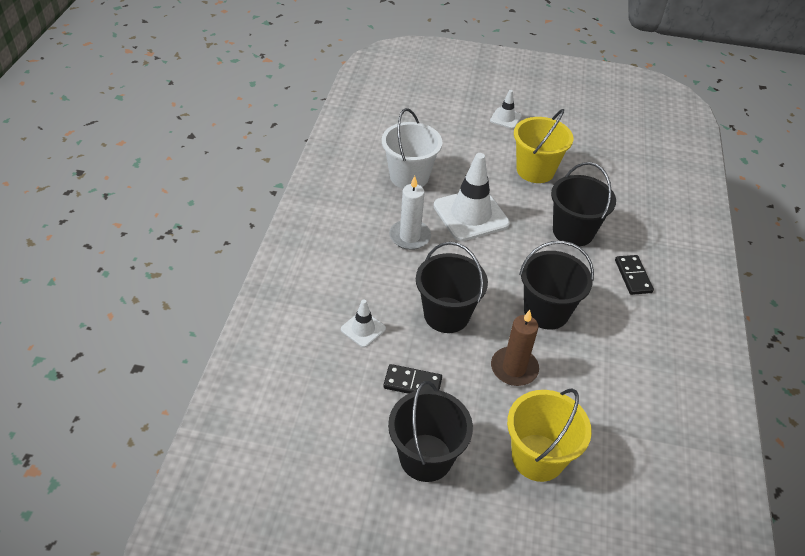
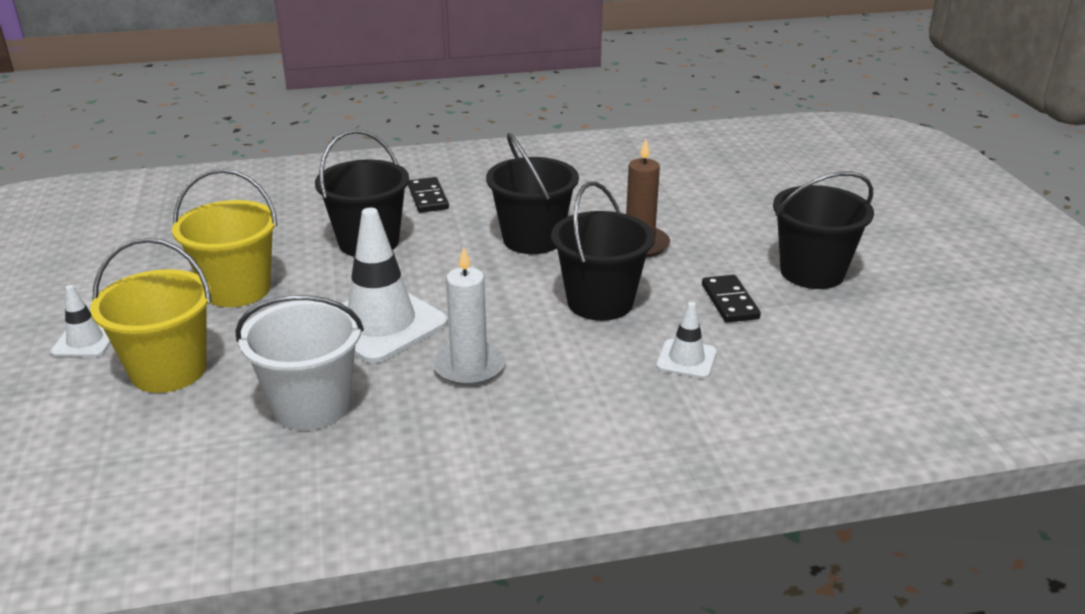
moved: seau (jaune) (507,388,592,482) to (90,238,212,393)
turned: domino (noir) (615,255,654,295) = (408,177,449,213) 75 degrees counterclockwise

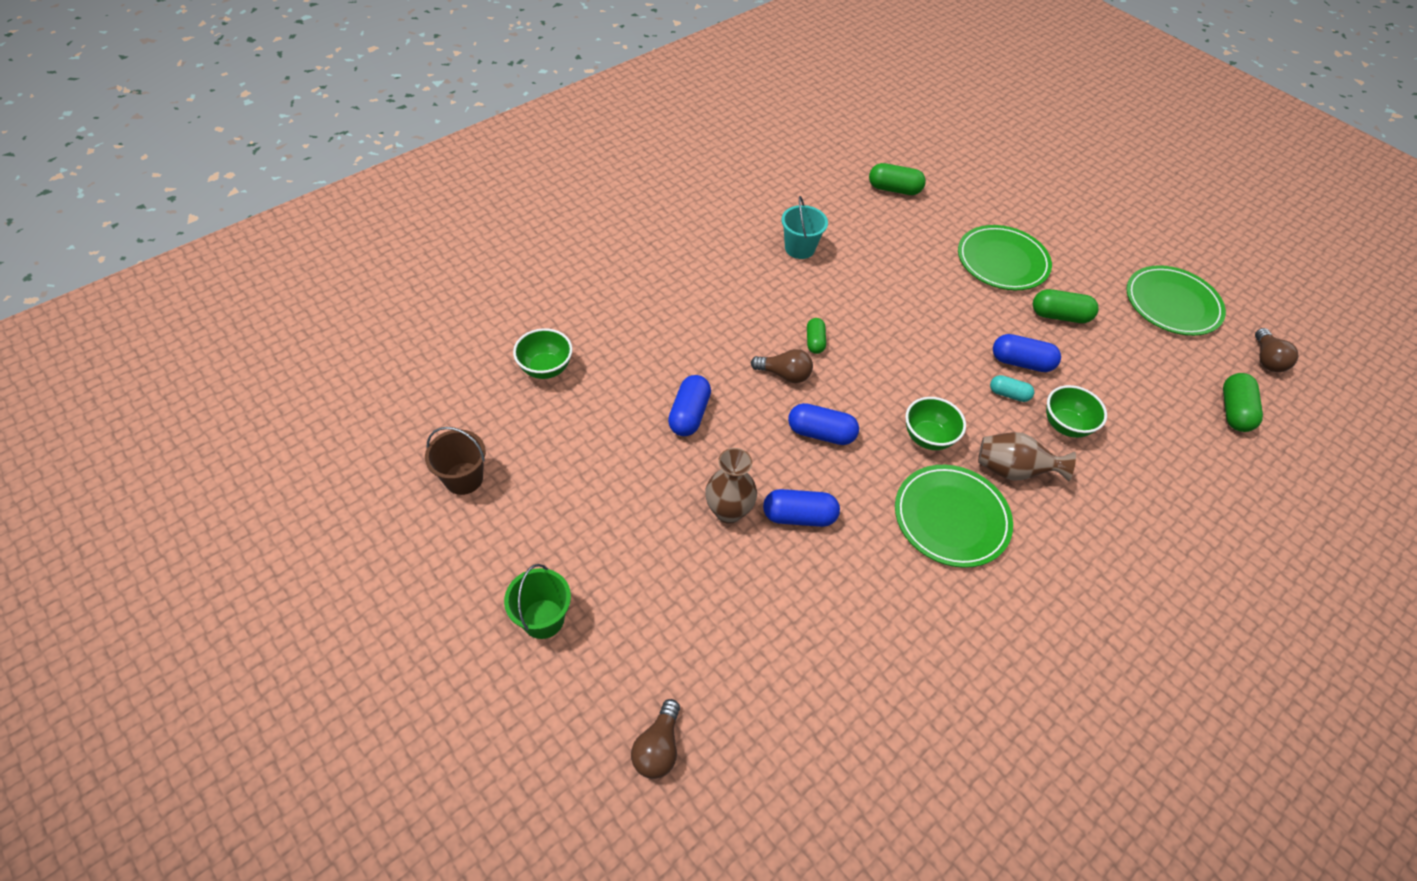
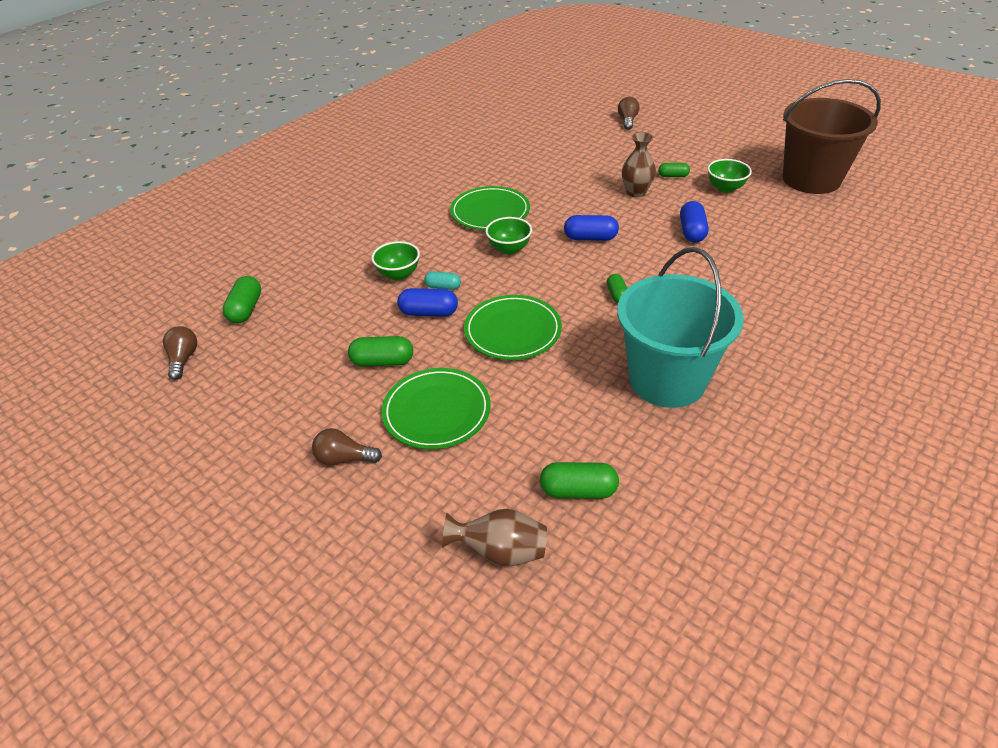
removed: seau (vert) (504,564,571,639); gélule (bleu) (763,489,840,527)
added: gélule (vert) (658,163,690,177)
moved: ampoule (marron) (751,349,813,383) to (312,428,382,466); vase (marron) (978,432,1076,482) to (442,509,547,566); assiette (vert) (1126,265,1226,336) to (464,295,562,360); bol (vert) (513,328,573,379) to (707,159,752,193)
resized: seau (turquoise) (781,196,828,259) = (617,247,744,408) x2.20; seau (marron) (425,427,486,495) = (783,79,881,194) x2.20

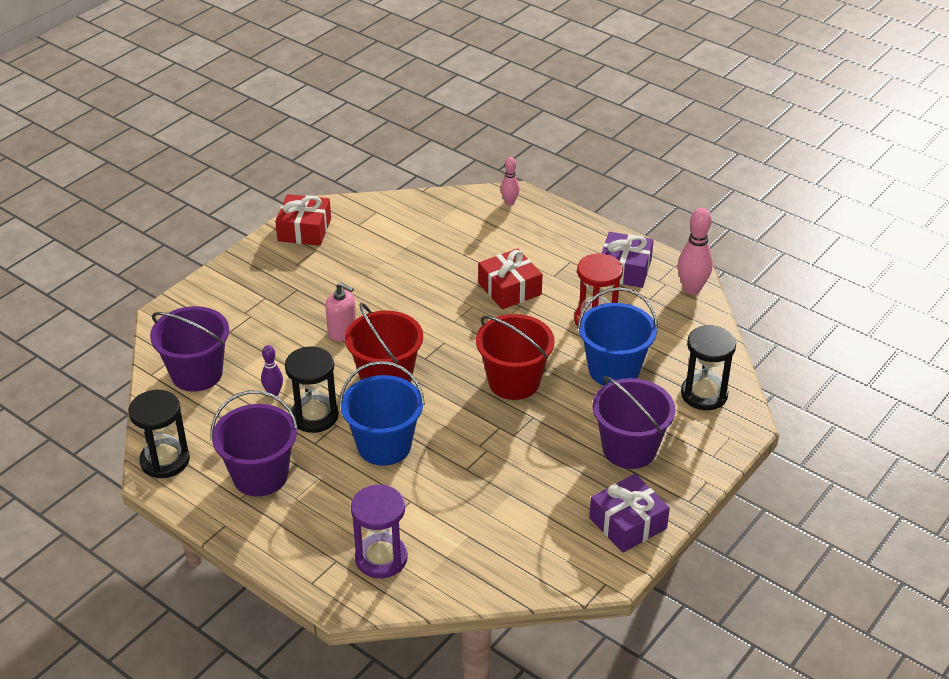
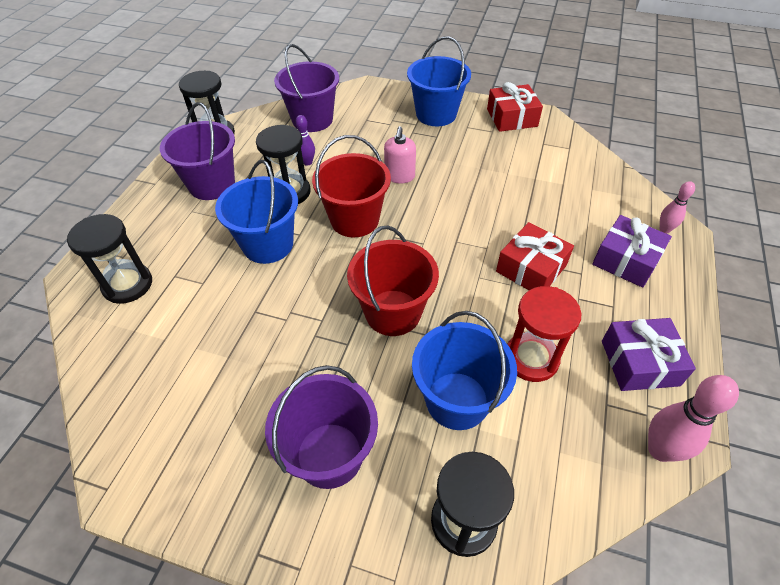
added: seau (bleu) (407,36,471,126)
moved: cadeau (violet) (589,474,670,552) to (592,215,672,288)
recoloured: sablier (violet) (351,484,408,578) to sablier (noir) (67,214,152,304)

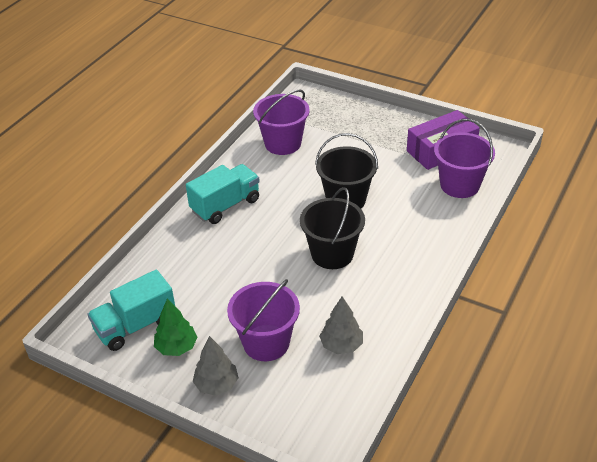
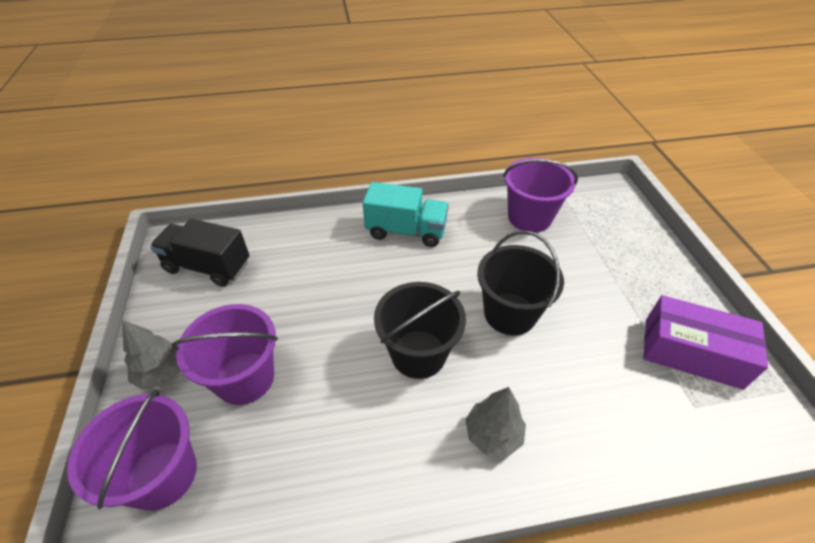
removed: arbre (vert) (154,299,197,356)
moved: seau (violet) (434,119,495,198) to (67,389,197,511); arbre (gris) (319,296,363,354) to (465,387,526,457)
recoloured: camion (turquoise) (87,270,175,351) to camion (noir) (150,219,249,287)

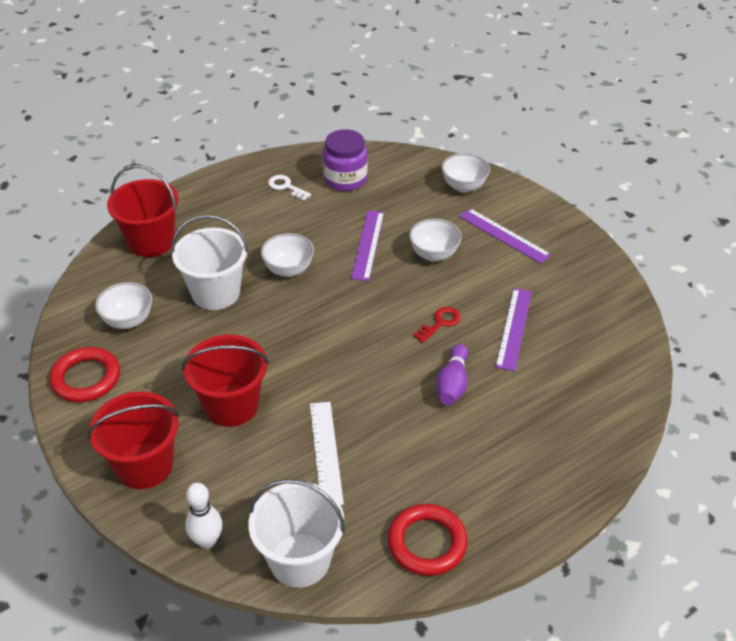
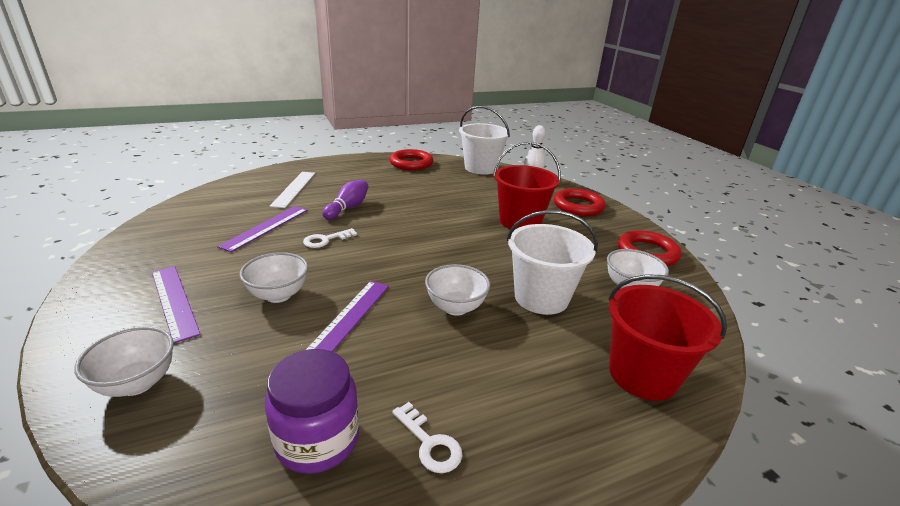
moved: règle (blanc) (310,402,344,505) to (269,172,315,208)
replaced: seau (rouge) (87,392,179,489) to anneau (rouge) (554,188,606,216)
recoloured: clé (rouge) (413,307,461,343) to clé (blanc) (303,228,357,248)

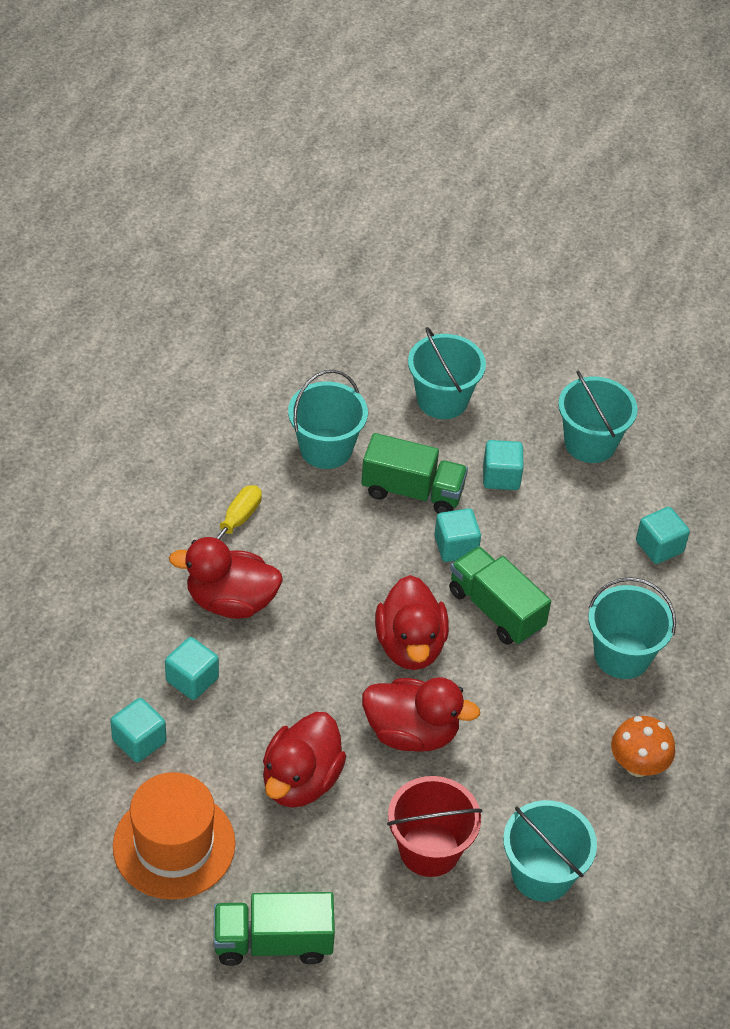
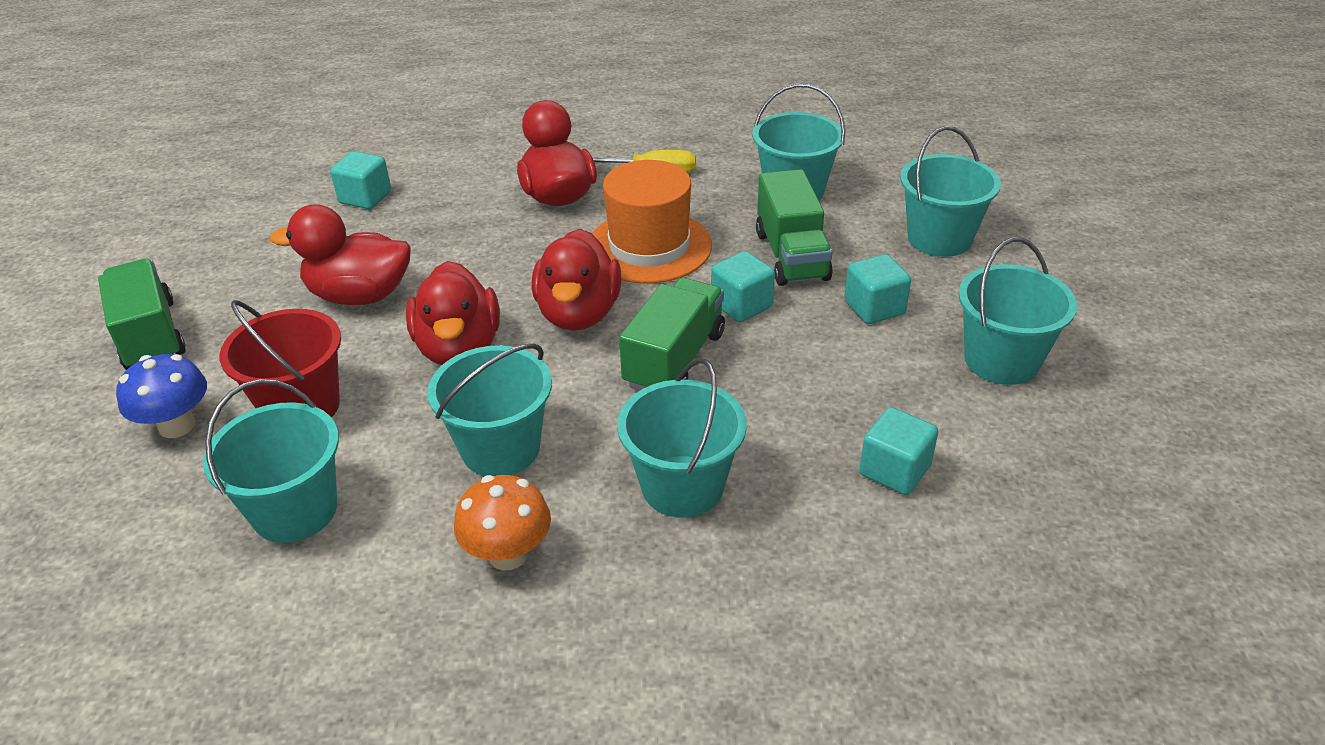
removed: cube (turquoise) (165,637,219,700)
added: champignon (bleu) (116,354,207,438); seau (turquoise) (427,343,552,476)
moved: chapeau (orange) (113,772,235,900) to (592,160,712,283)
turned: canard (rouge) (375,575,449,670) = (532,229,621,331) 60 degrees counterclockwise

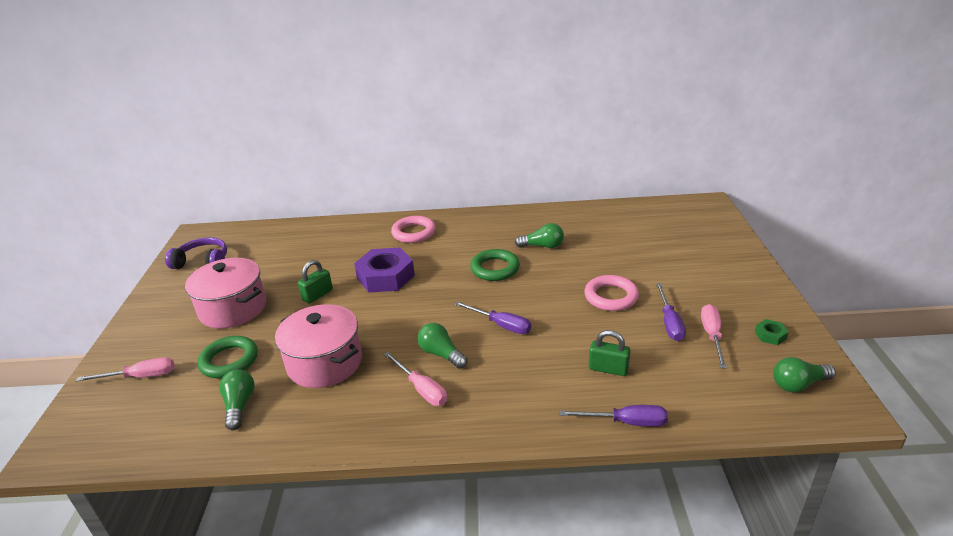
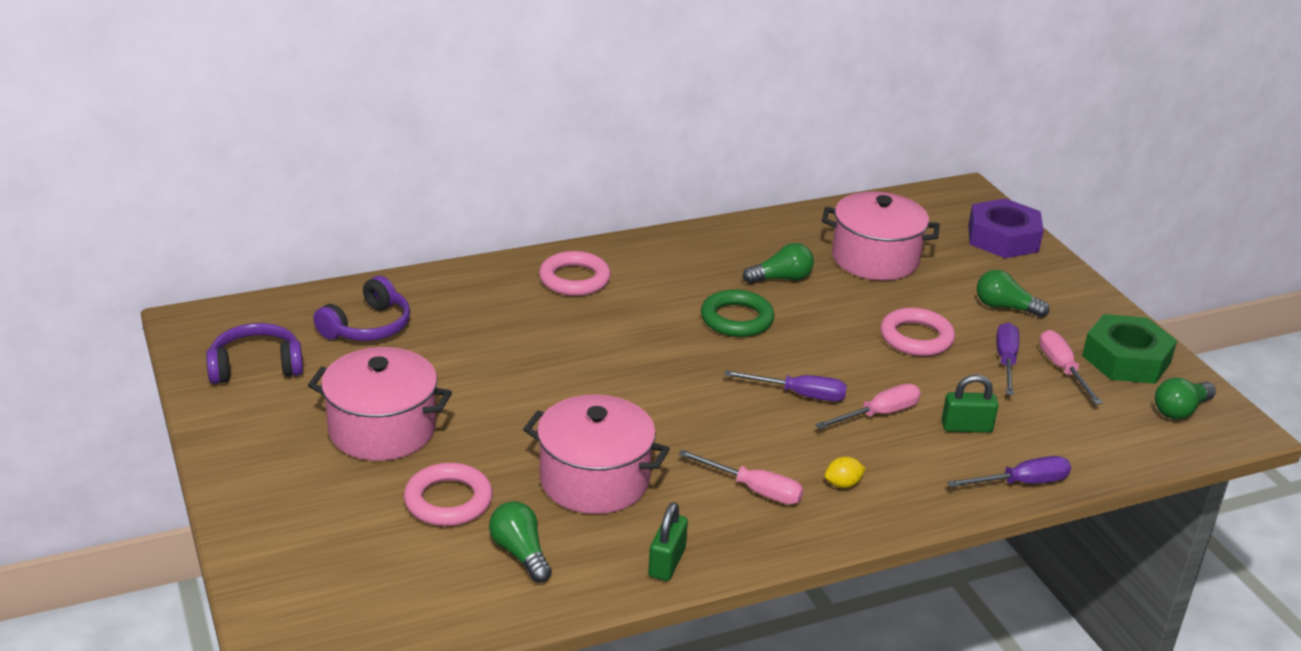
added: casque audio (violet) (313,276,410,341); marmite (rose) (822,192,940,280); citron (jaune) (825,457,866,488)
moved: cadenas (vert) (298,260,333,304) to (648,502,688,581); tournevis (rose) (76,357,174,382) to (815,384,921,429); écrou (violet) (354,248,415,292) to (968,198,1044,258); ampoule (vert) (418,323,468,369) to (977,270,1049,318)
recoloured: anneau (vert) (198,336,258,378) to anneau (rose) (404,463,493,526)
turned: tournevis (violet) (656,284,686,341) = (996,322,1019,395) 150 degrees counterclockwise
resized: écrou (vert) (755,319,789,345) = (1082,314,1177,384) x2.33

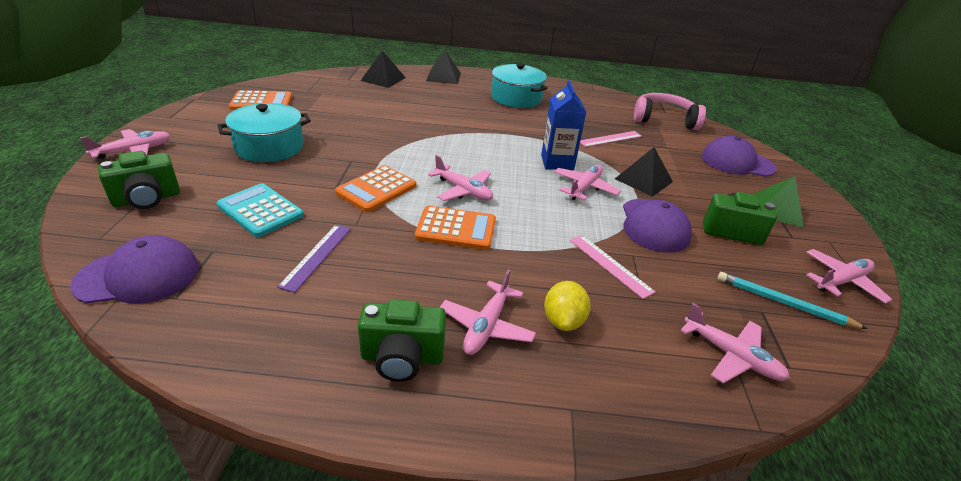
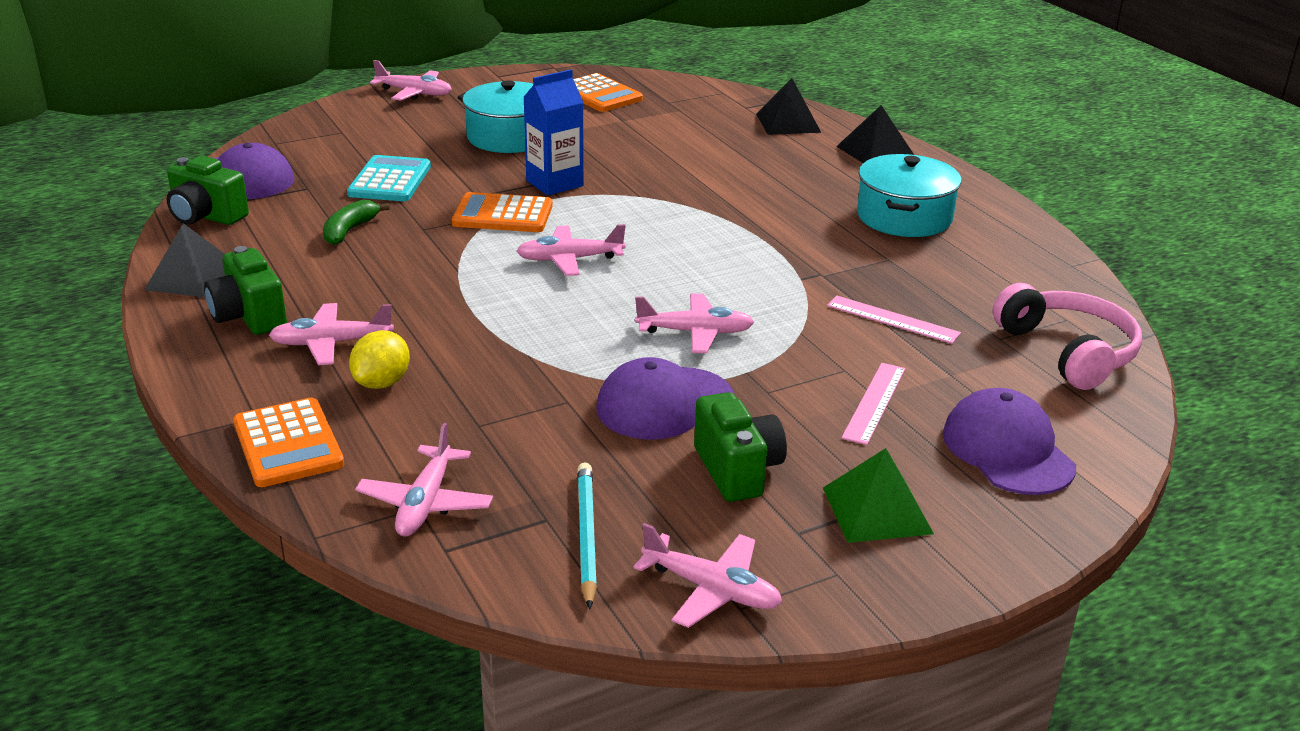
moved: pyramide (noir) (615,147,673,197) to (144,223,225,298); appareil photo (vert) (98,151,180,209) to (167,156,249,225); calculatrice (orange) (415,206,496,250) to (233,398,344,487); brique de lait (bleu) (541,80,587,170) to (523,70,584,196); règle (rose) (570,235,655,299) to (841,363,906,445)
replaced: règle (violet) (277,225,351,293) to banane (vert) (323,200,390,245)
turned: citron (jaune) (544,281,591,331) = (349,330,410,389) 45 degrees counterclockwise; avion (rose) (428,155,493,201) = (517,224,626,276) 75 degrees clockwise

